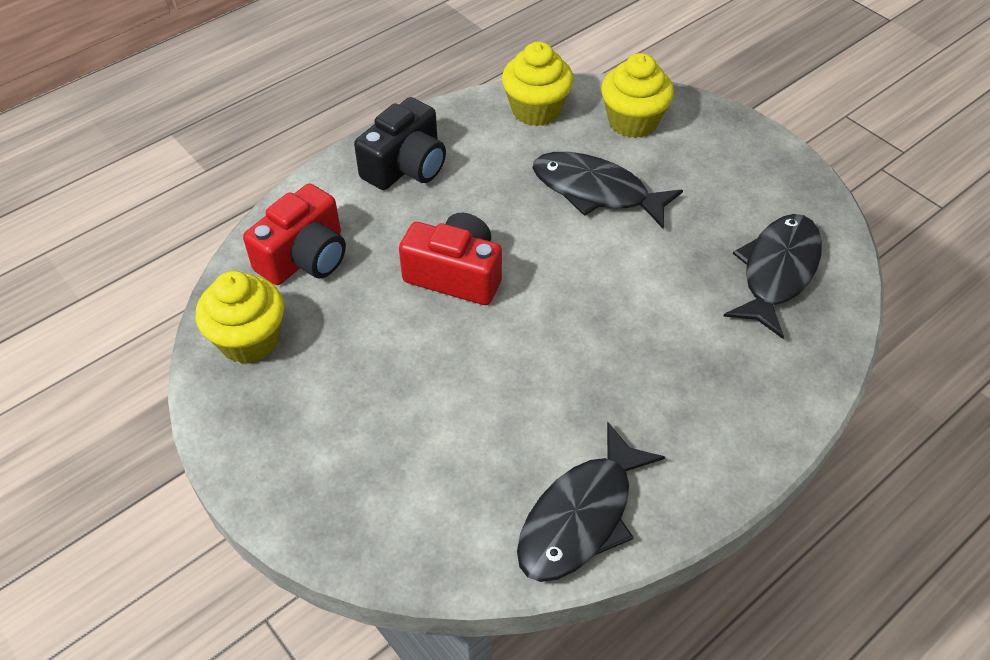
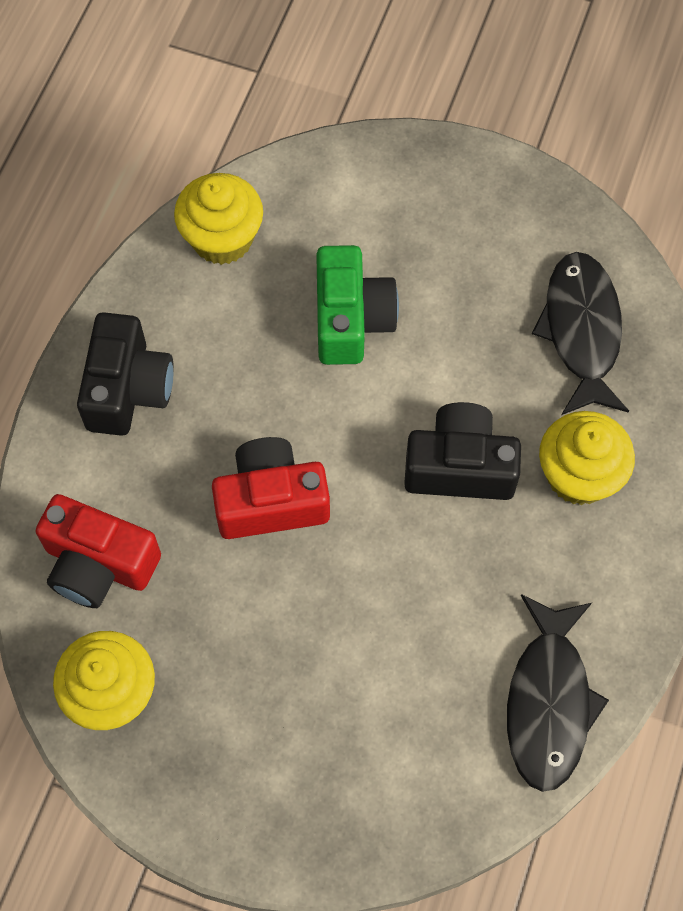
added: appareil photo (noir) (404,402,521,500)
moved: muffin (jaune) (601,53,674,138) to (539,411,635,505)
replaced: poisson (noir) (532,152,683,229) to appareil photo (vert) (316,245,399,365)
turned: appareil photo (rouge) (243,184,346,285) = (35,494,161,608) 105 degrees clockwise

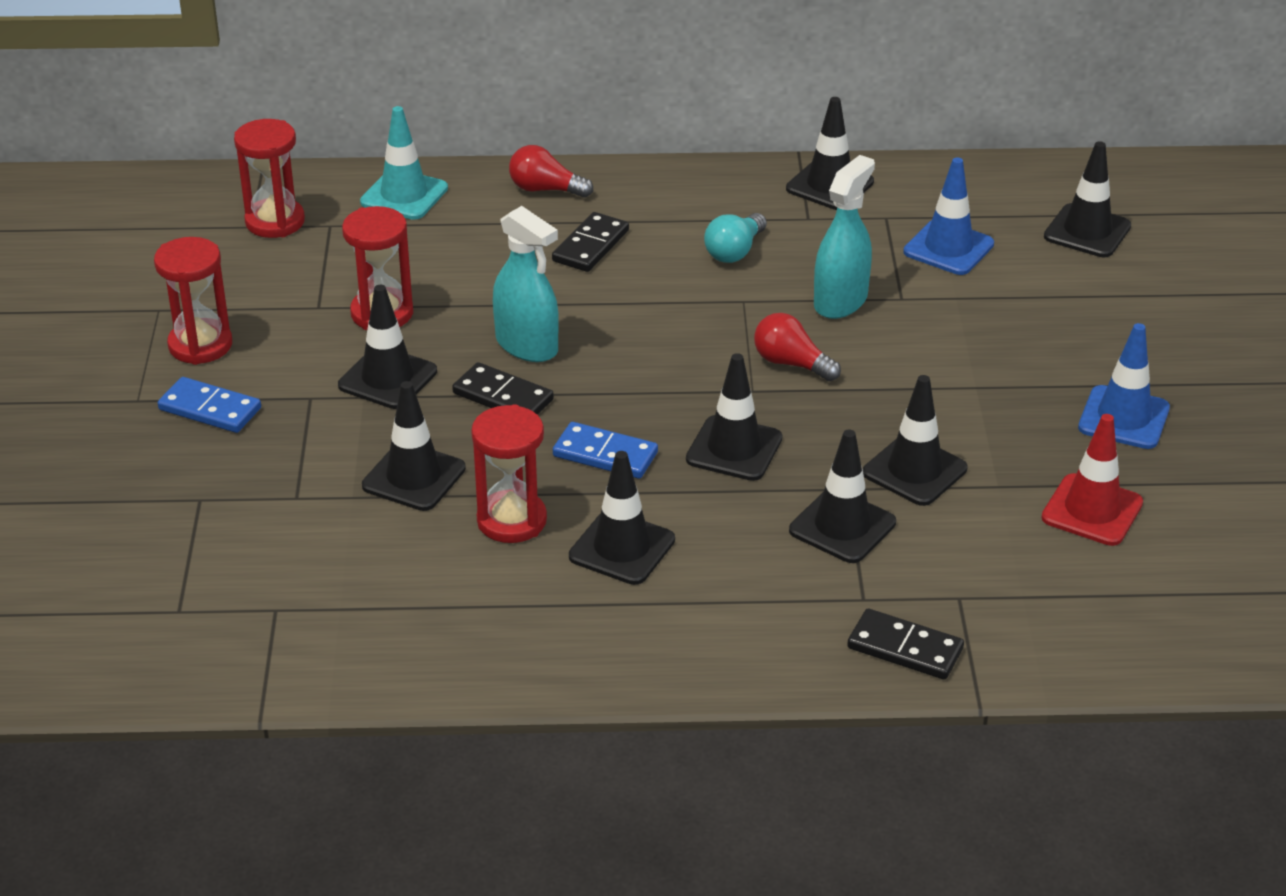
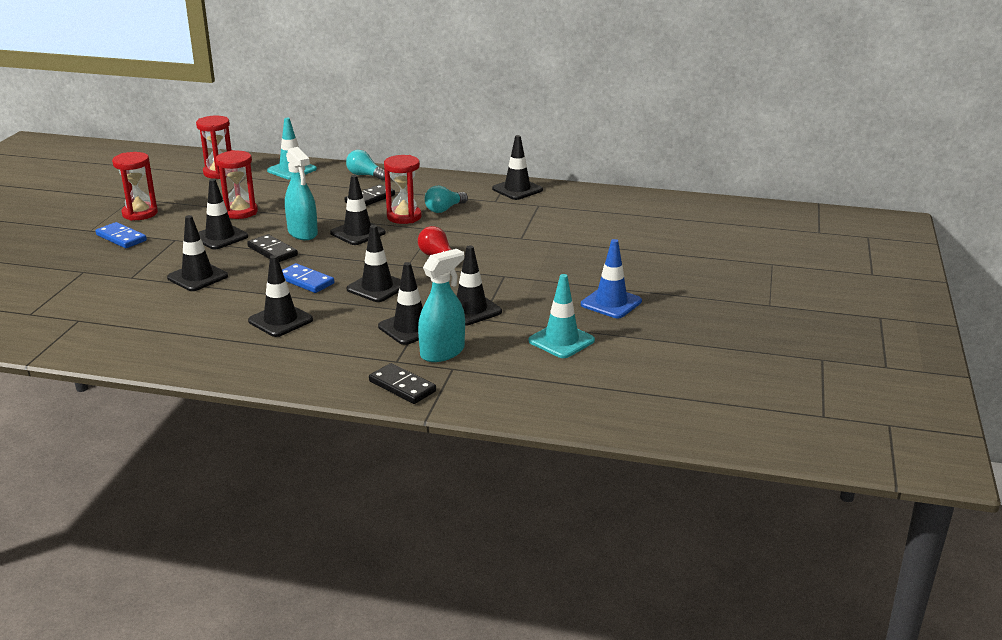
removed: cône de chantier (bleu) (903,158,994,275)
moved: cône de chantier (noir) (1044,141,1131,257) to (330,175,386,245); sablier (rouge) (471,404,547,543) to (384,155,422,224); vaporisateur (turquoise) (814,155,875,319) to (418,249,465,362)
recoloured: ampoule (rouge) (509,145,593,198) to ampoule (turquoise) (346,150,385,180); cône de chantier (rouge) (1041,414,1143,546) to cône de chantier (turquoise) (528,274,595,358)

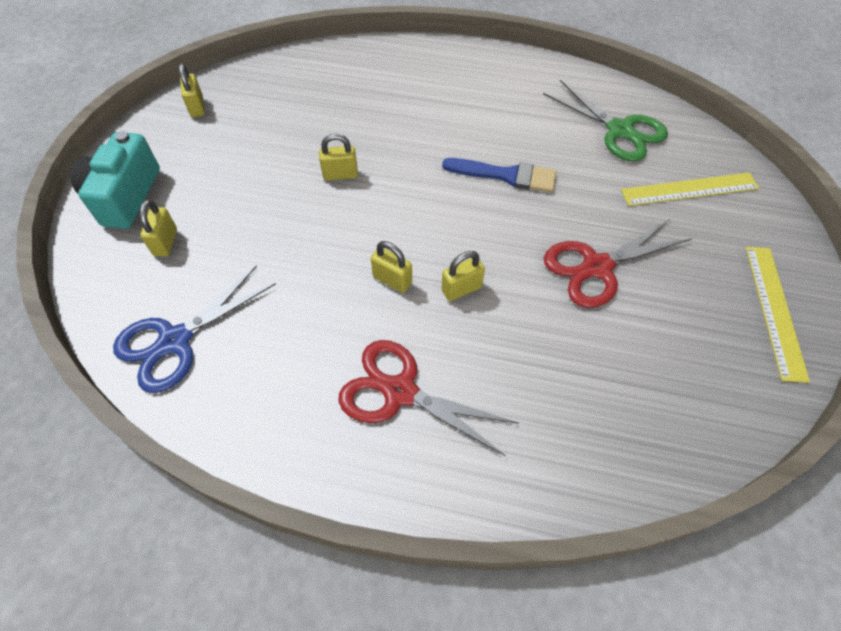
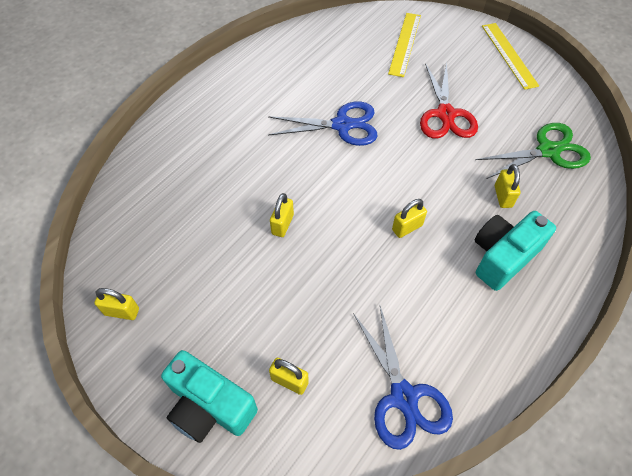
moved: ciseaux (vert) (543,80,668,162) to (475,123,591,179); cadenas (jaune) (441,251,485,301) to (495,164,521,208)
replaced: pinceau (bleu) (442,158,556,192) to ciseaux (bleu) (268,102,378,146); ciseaux (rouge) (338,340,519,456) to appareil photo (turquoise) (475,211,556,291)
turned: règle (jaune) (746,247,810,383) = (482,23,539,90) 45 degrees clockwise

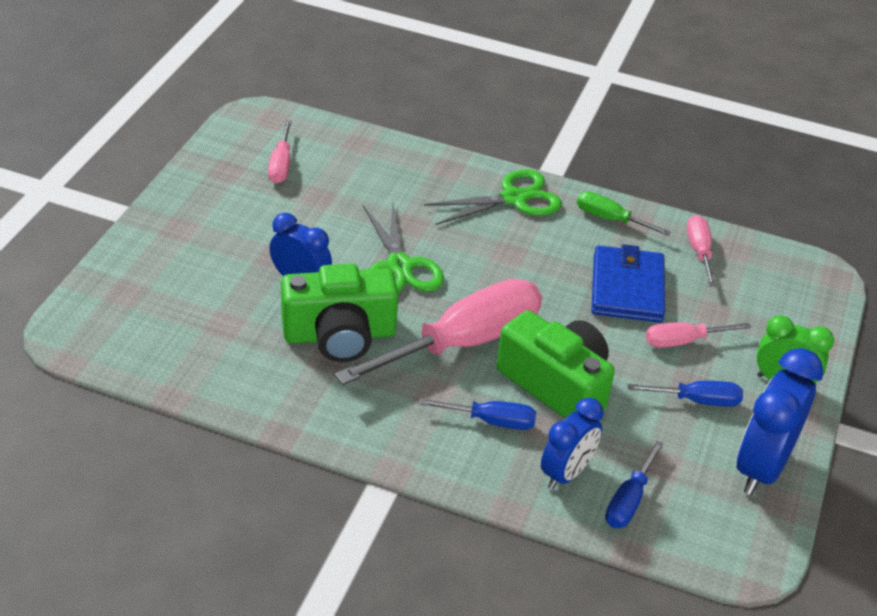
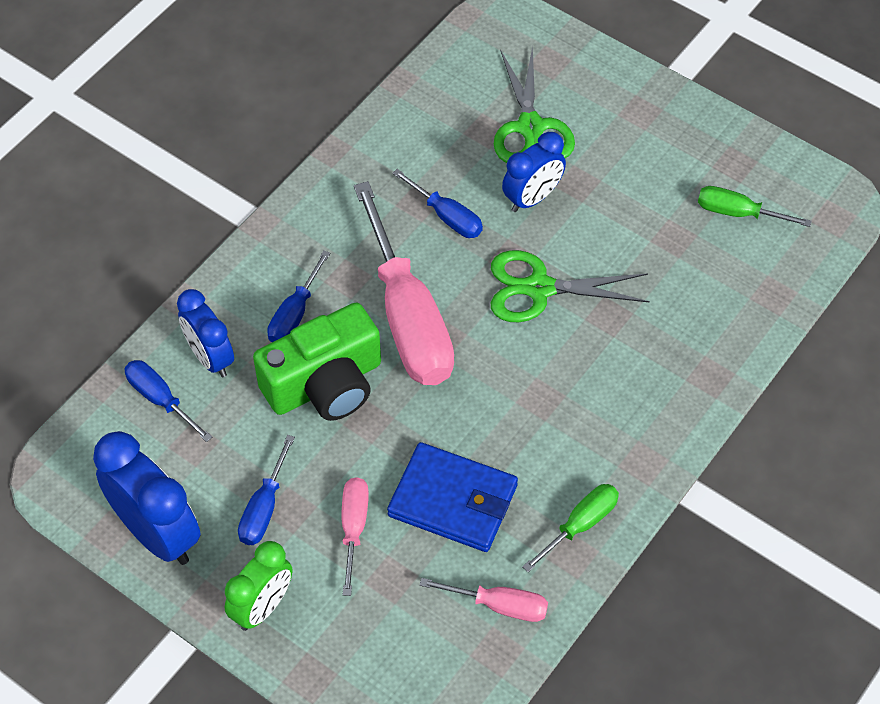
moved: ciseaux (vert) (424,169,562,225) to (494,46,575,163)
replaced: appareil photo (vert) (281,263,398,362) to tournevis (bleu) (392,169,483,238)
recoloured: tournevis (rose) (268,120,292,183) to tournevis (vert) (698,186,812,227)

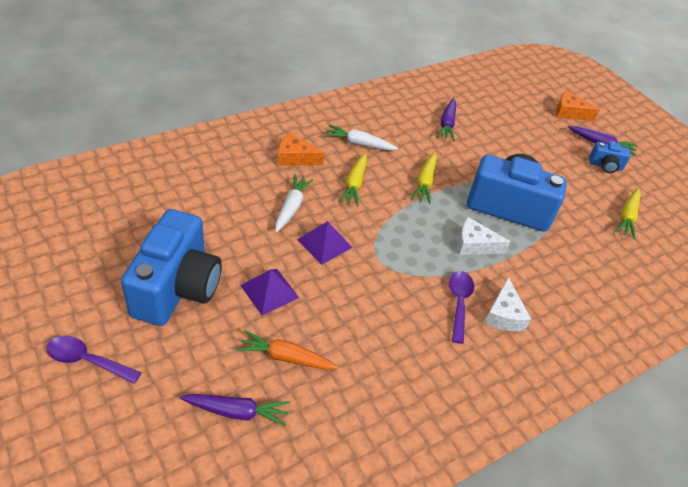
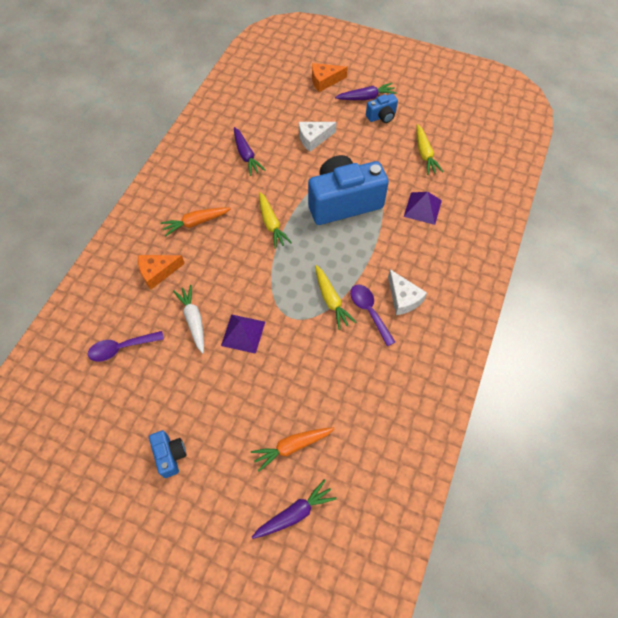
moved: cuillère (violet) (46,336,141,384) to (88,331,164,362); fromage (blanc) (457,217,511,255) to (299,122,337,152); carotte (jaune) (338,153,367,207) to (315,265,356,330); pyramide (violet) (240,269,299,316) to (404,192,442,225)
recoloured: carotte (blanc) (324,125,398,150) to carotte (orange) (160,207,231,236)
resized: appareil photo (bleu) (121,209,222,326) = (149,430,187,478) x0.45

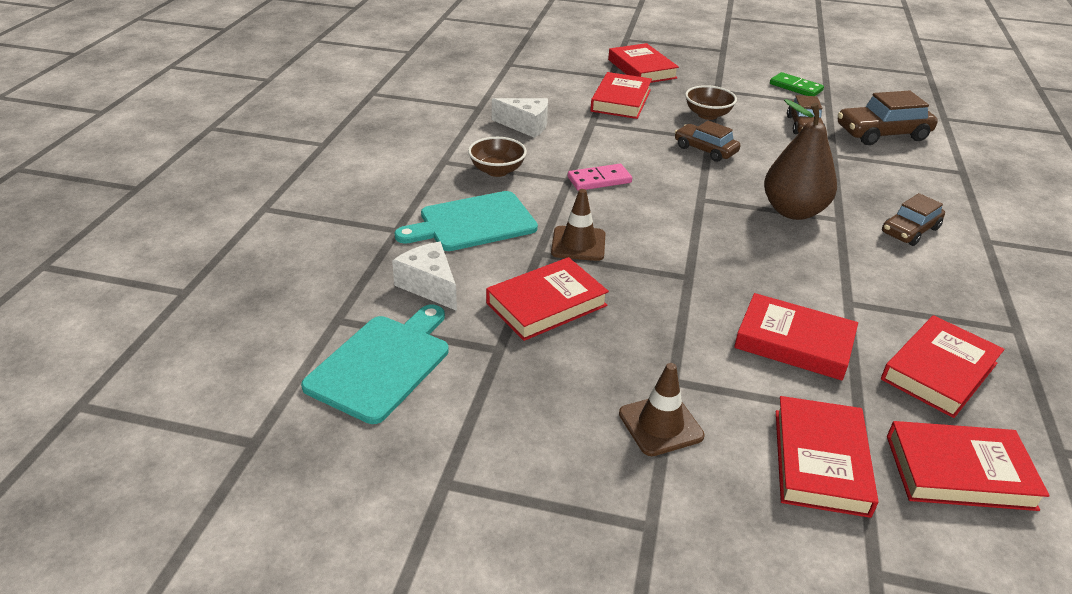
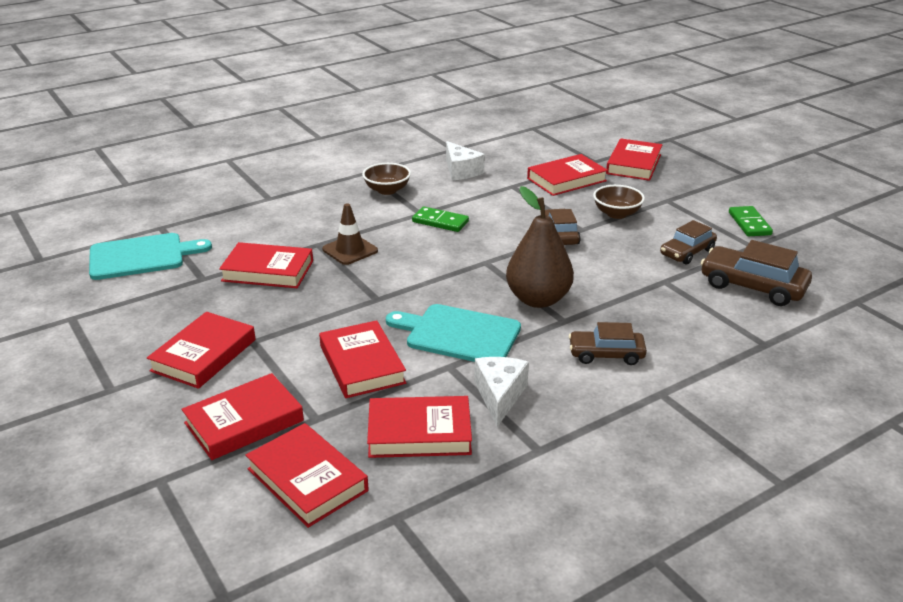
moved: planche à découper (turquoise) (394,191,538,251) to (386,304,521,362); fromage (blanc) (392,242,457,311) to (474,357,529,427)
replaced: cône de chantier (marron) (619,363,705,456) to livre (rouge) (147,312,256,389)
recoloured: domino (rose) (568,164,632,191) to domino (vert) (412,207,469,232)

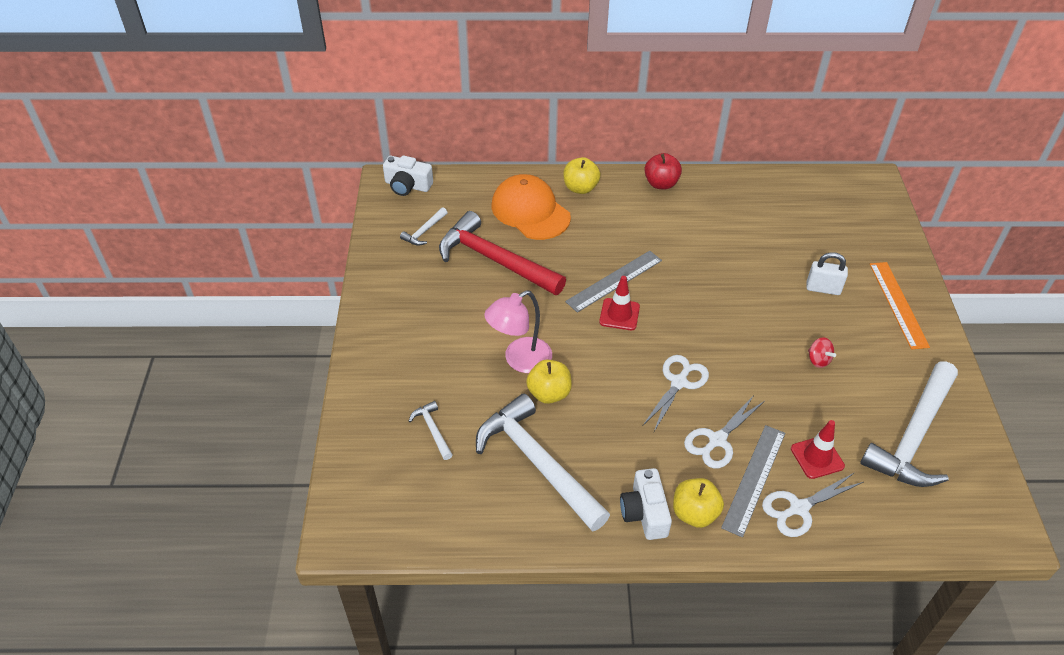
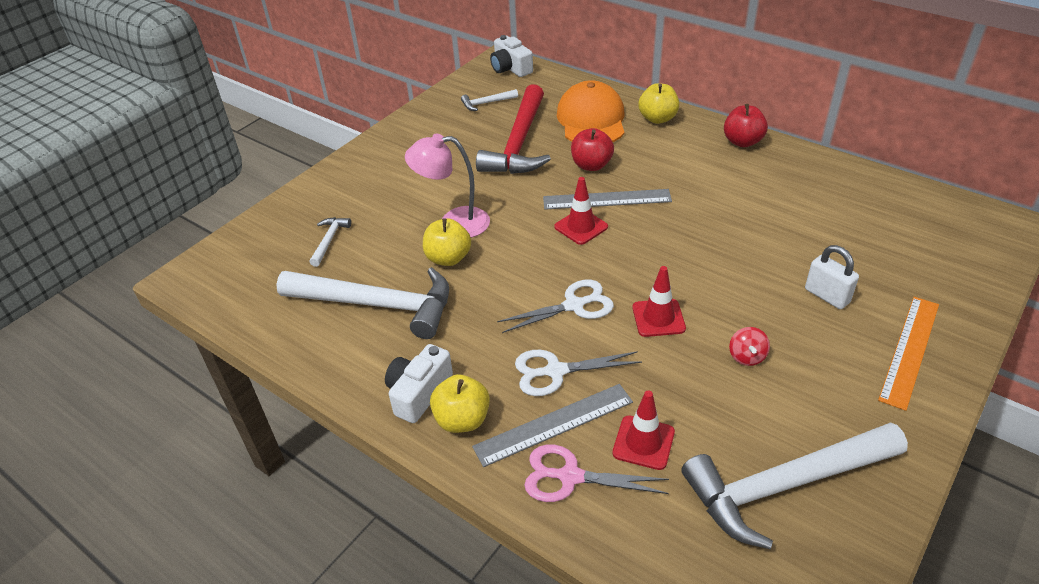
added: pomme (rouge) (571,128,614,171); cône de chantier (rouge) (632,266,686,337)
recoloured: ciseaux (blanc) (762,473,863,537) to ciseaux (rose) (524,445,669,502)
turned: marteau (blanc) (476,393,610,532) = (276,267,449,339) 105 degrees clockwise; marteau (rouge) (439,211,566,295) = (476,84,551,174) 150 degrees counterclockwise

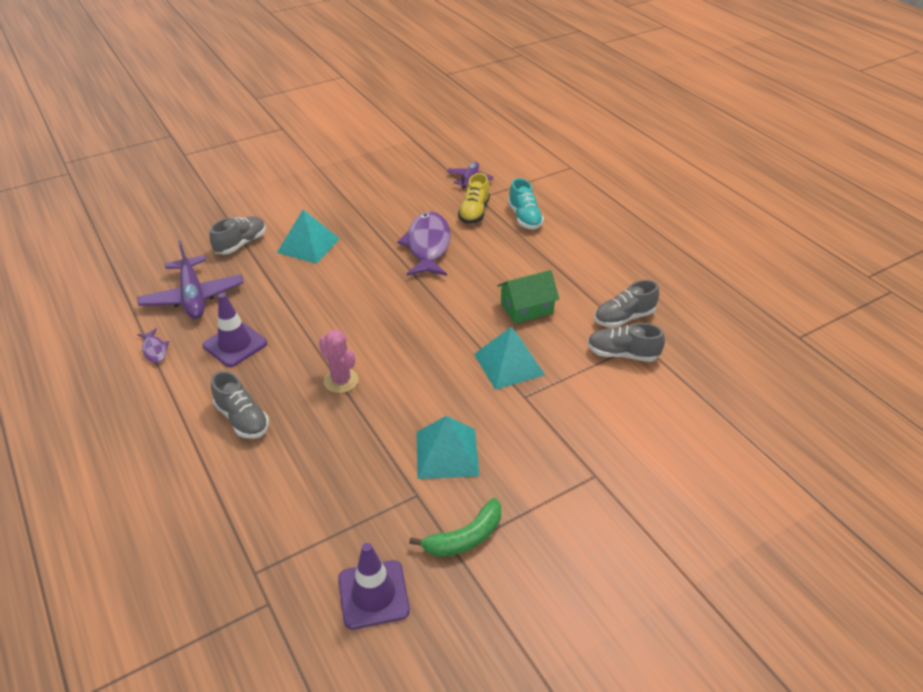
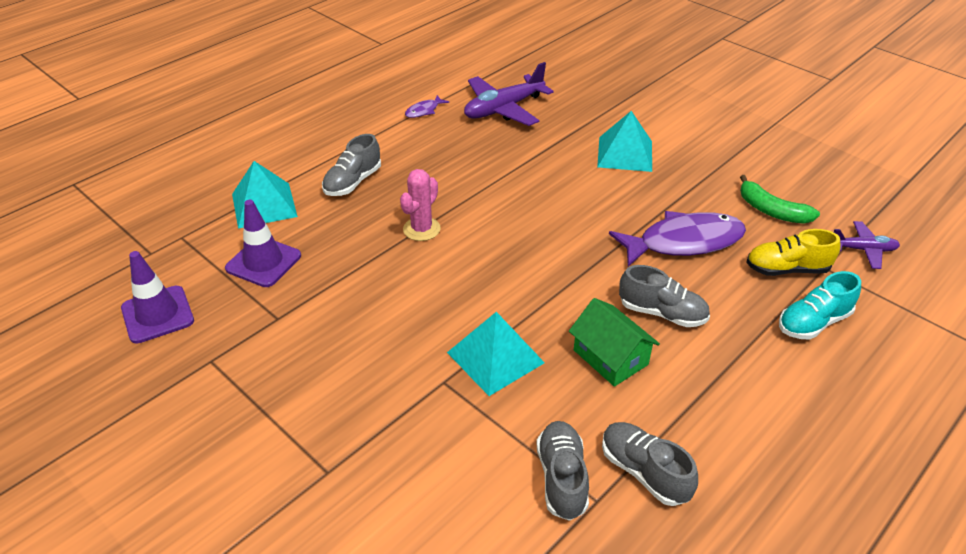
moved: cône de chantier (violet) (203,293,267,367) to (225,200,301,287); pyramide (turquoise) (417,416,479,479) to (232,161,298,229); chaussure (gris) (210,216,266,255) to (619,265,710,327); banane (vert) (409,498,501,557) to (740,175,820,223)

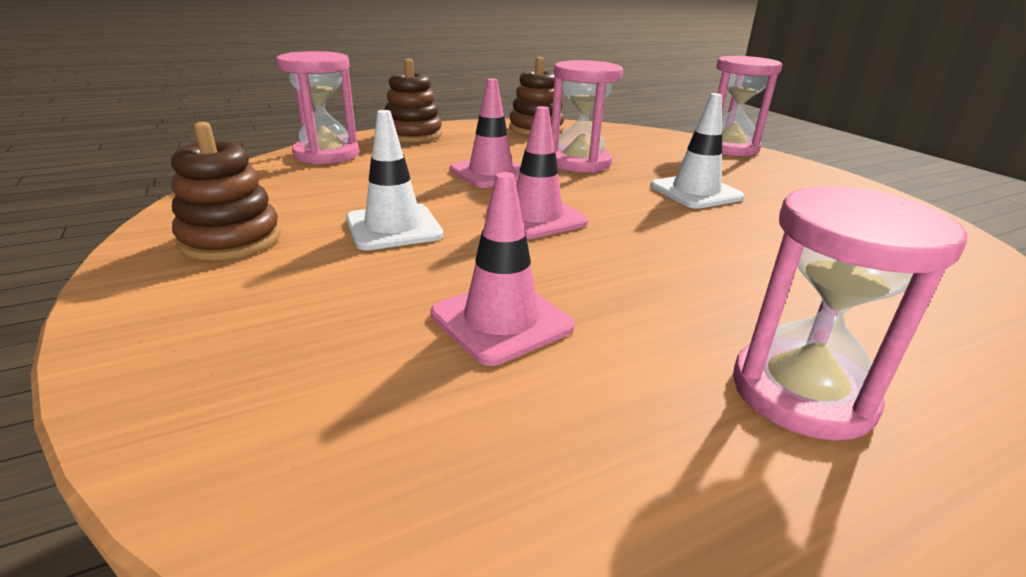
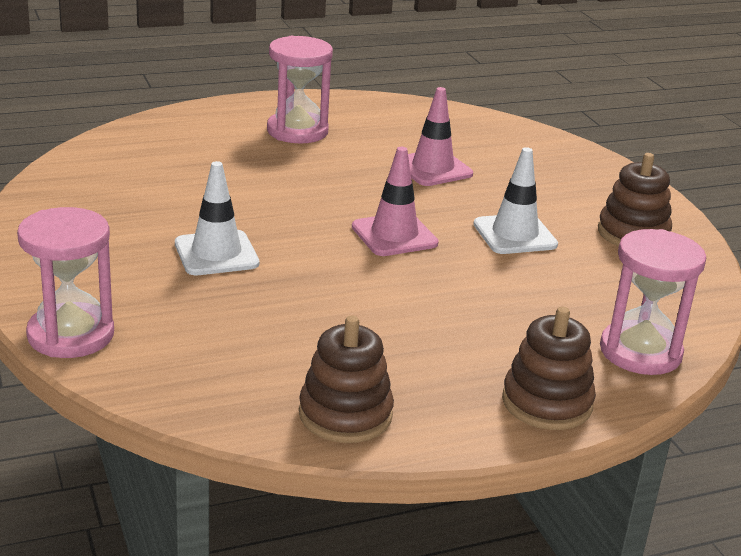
removed: cône de chantier (rose) (449,78,521,188); sablier (rose) (551,60,623,173)

